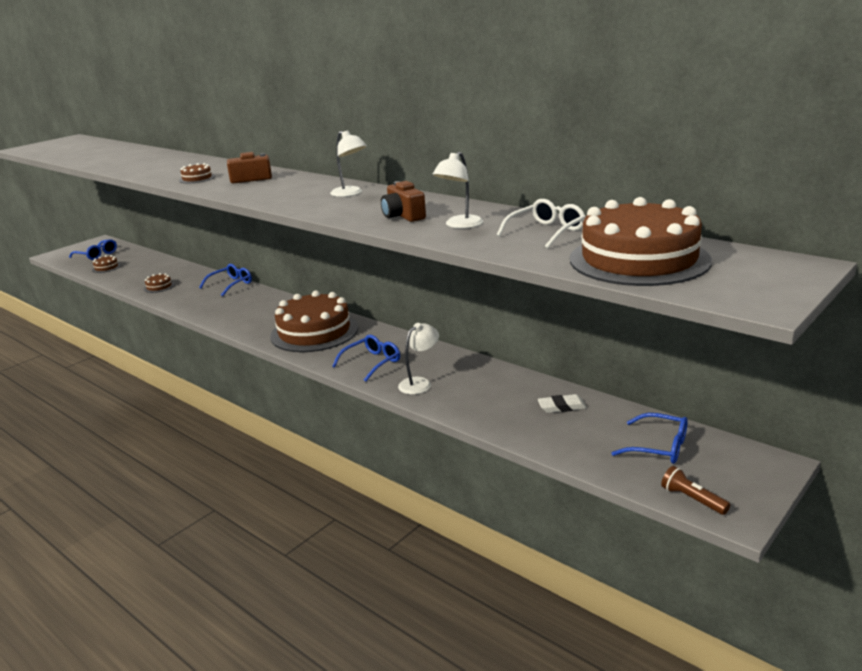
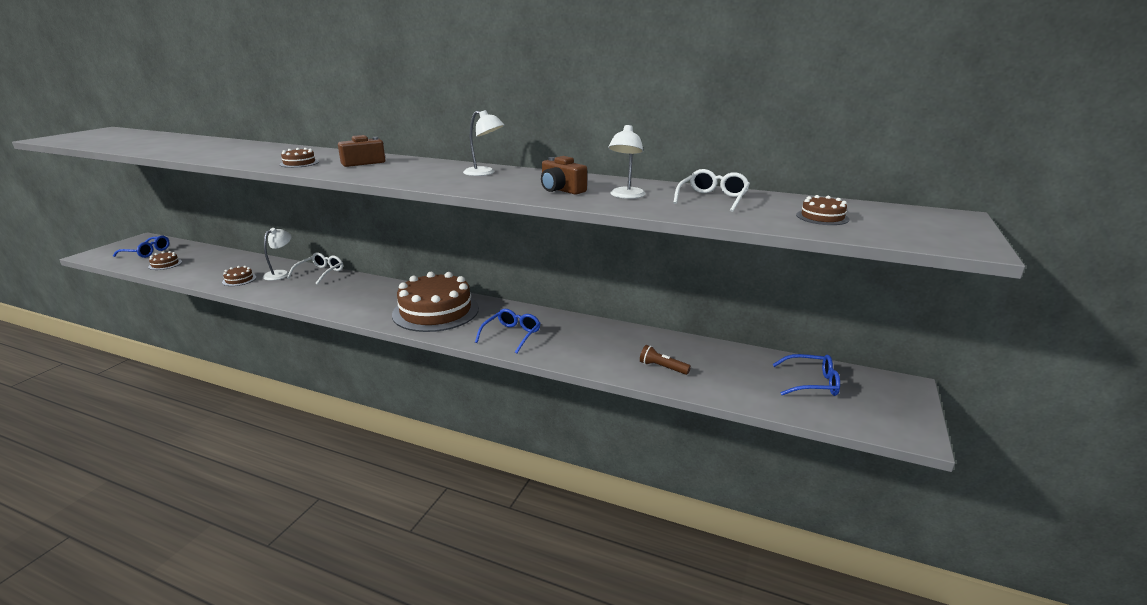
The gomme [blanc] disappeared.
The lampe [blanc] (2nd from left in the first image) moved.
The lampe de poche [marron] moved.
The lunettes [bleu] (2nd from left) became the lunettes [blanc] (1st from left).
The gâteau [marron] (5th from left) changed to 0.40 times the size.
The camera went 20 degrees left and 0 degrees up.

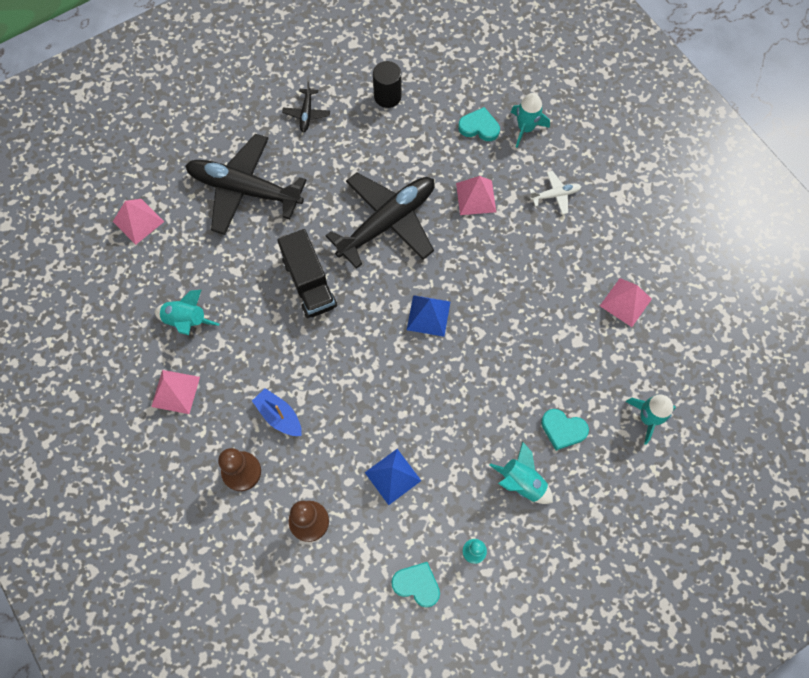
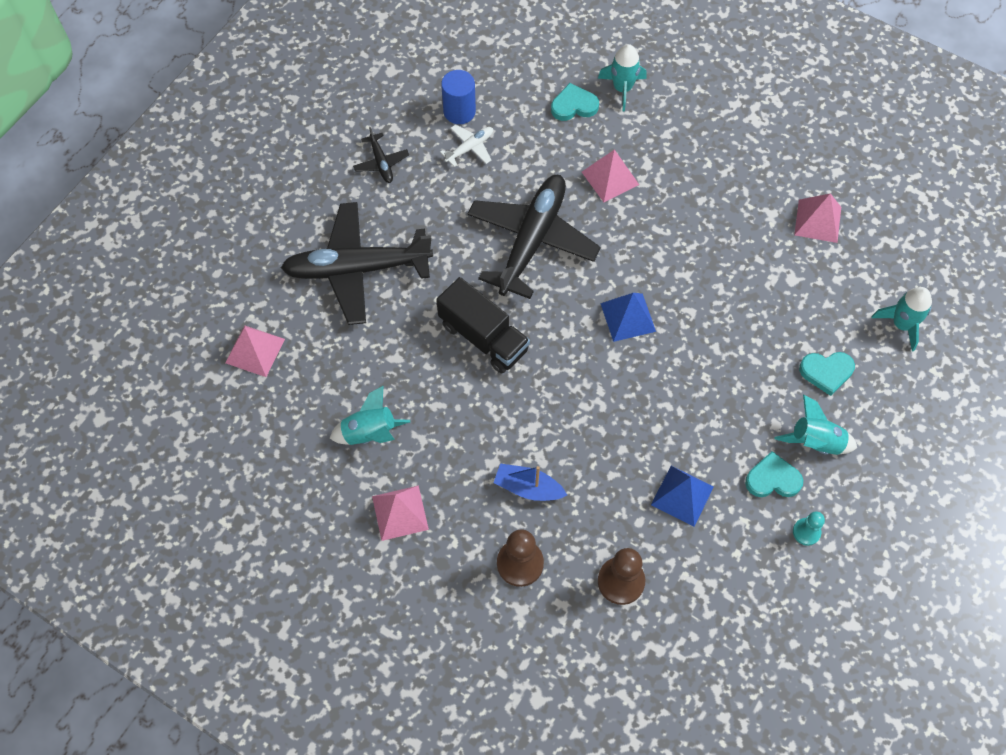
The cœur [turquoise] (1st from left in the first image) moved.
The avion [blanc] moved.
The cylindre [noir] became the cylindre [bleu].
The camera went 25 degrees left and 5 degrees down.

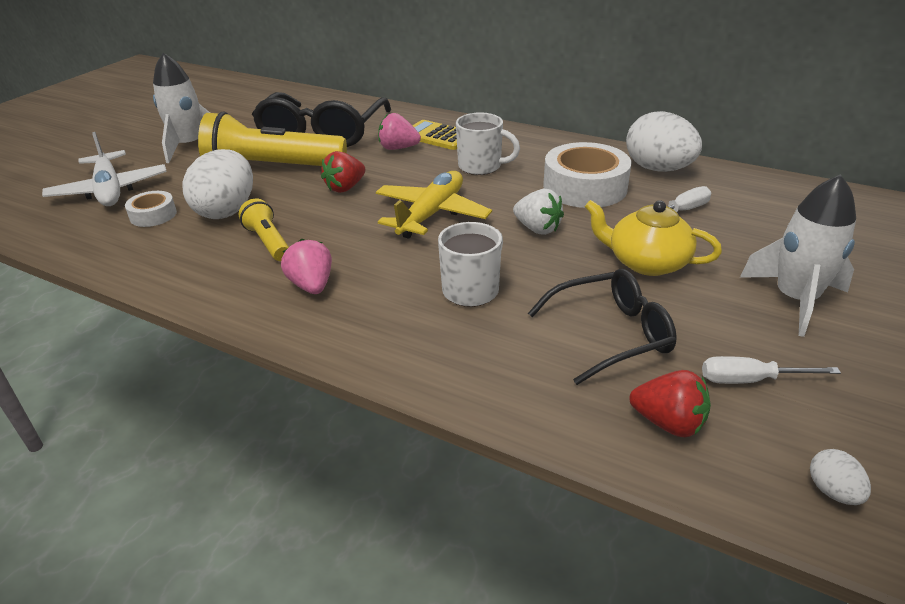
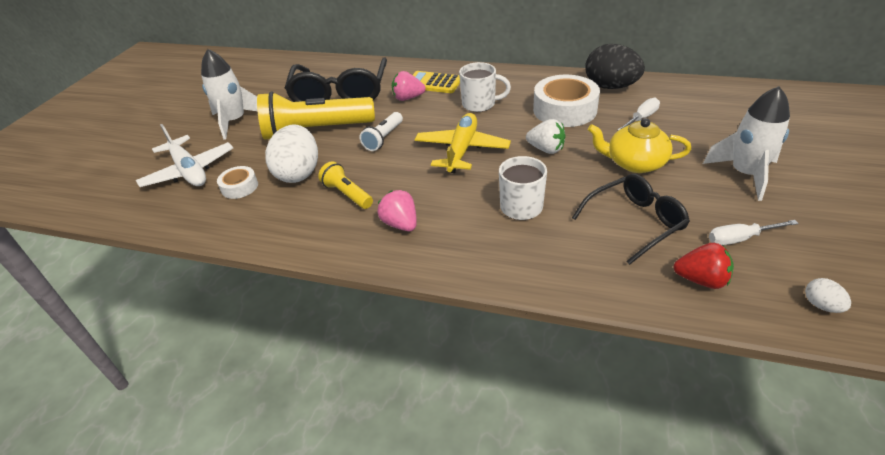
The fraise [rouge] (1st from left) was replaced by the lampe de poche [blanc].
The œuf [blanc] (2nd from left) became the œuf [noir].
The camera went 10 degrees left and 5 degrees up.

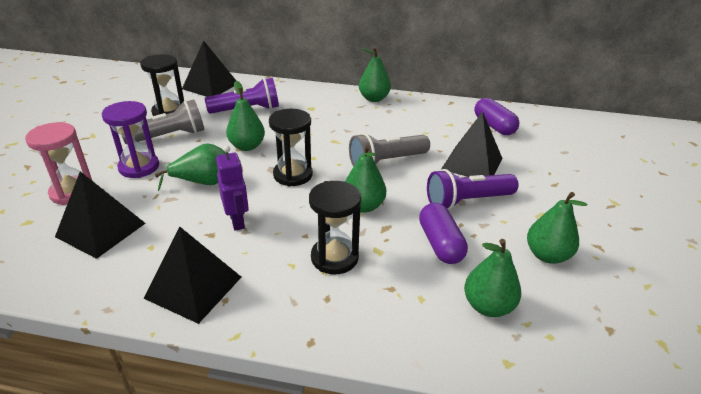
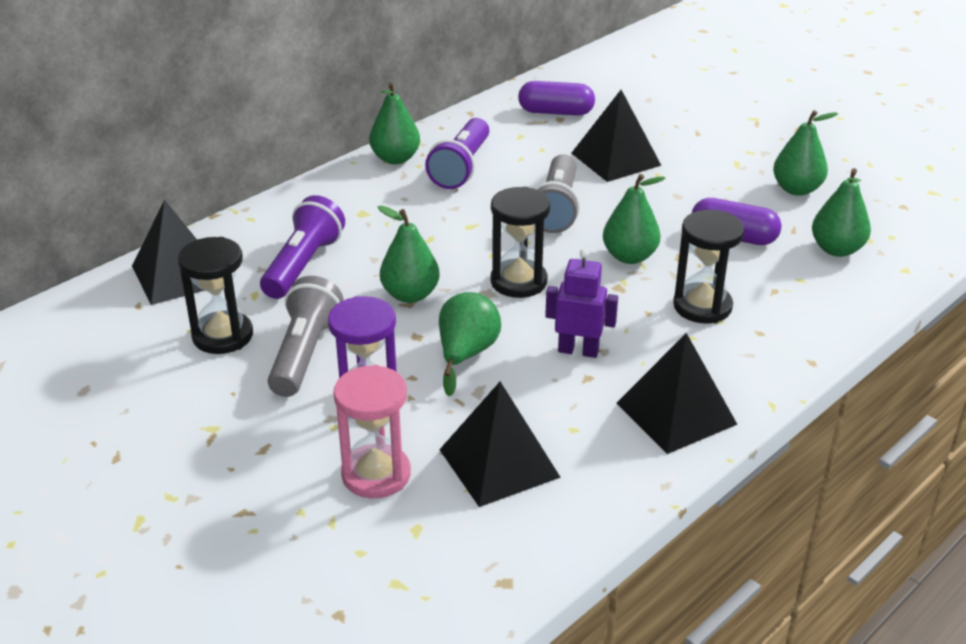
The lampe de poche [violet] (2nd from left) moved.
The camera went 55 degrees left and 0 degrees up.

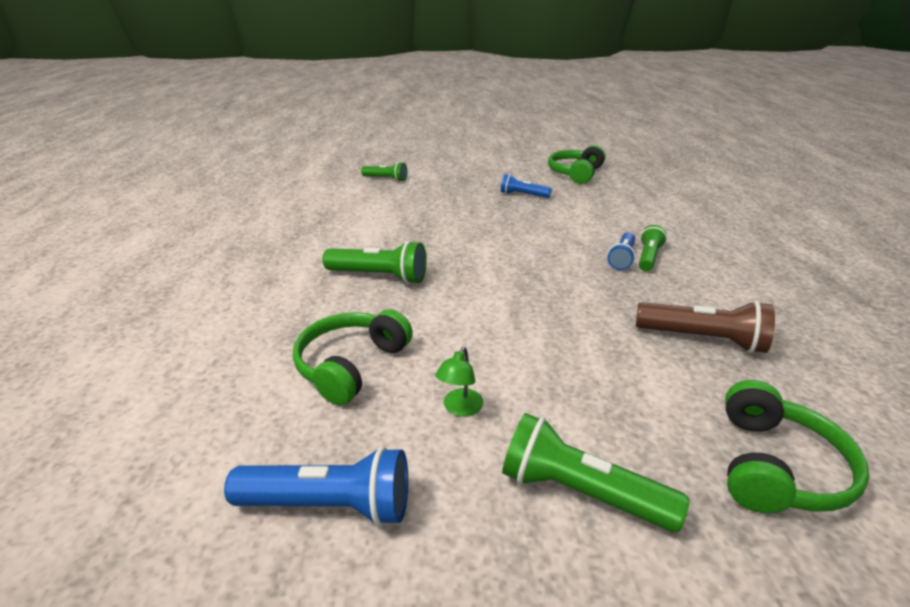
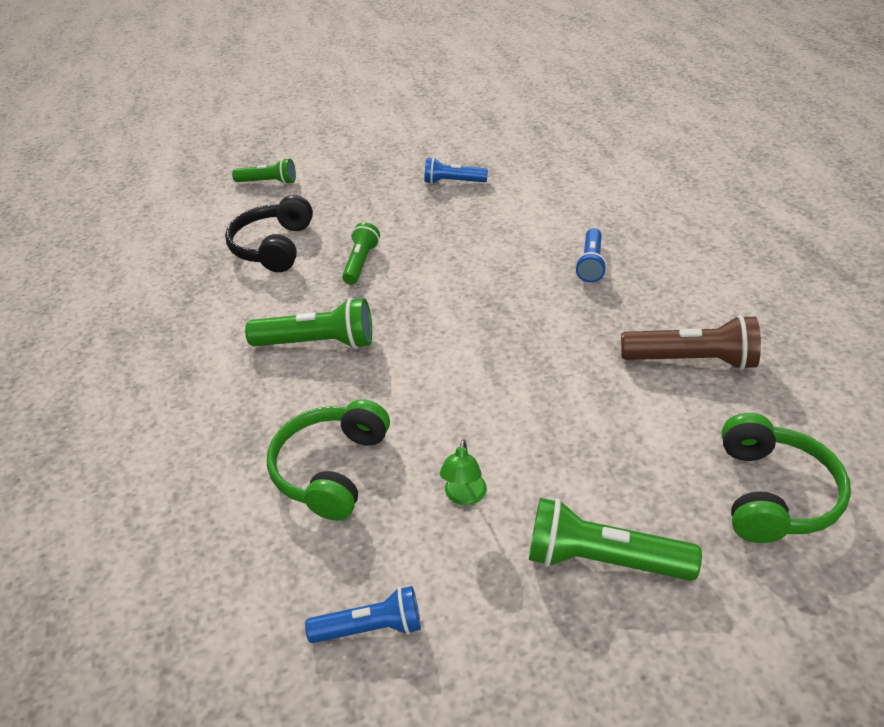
The casque audio [vert] (2nd from left) disappeared.
The casque audio [noir] appeared.
The lampe de poche [vert] (4th from left in the first image) moved.
The lampe de poche [bleu] (1st from left) changed to 0.65 times the size.
The camera went 10 degrees left and 10 degrees up.

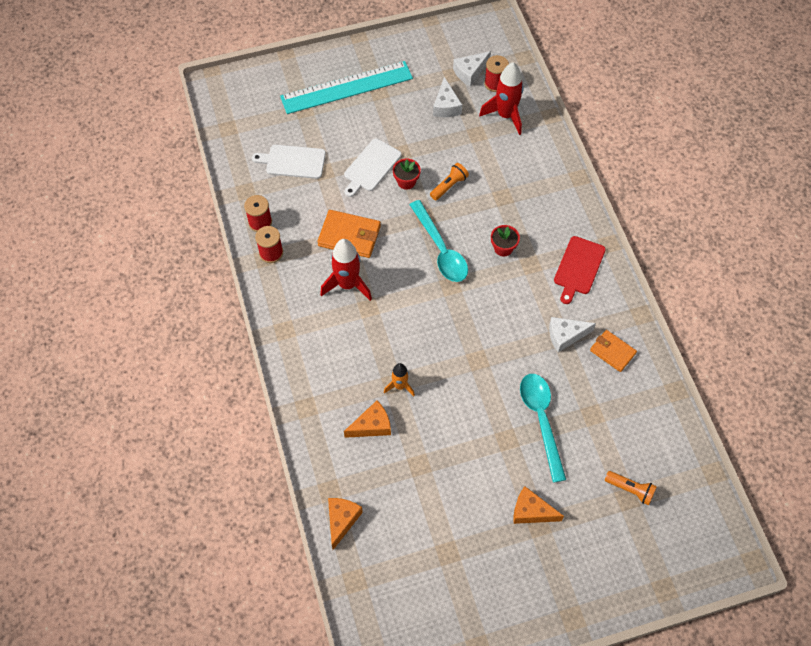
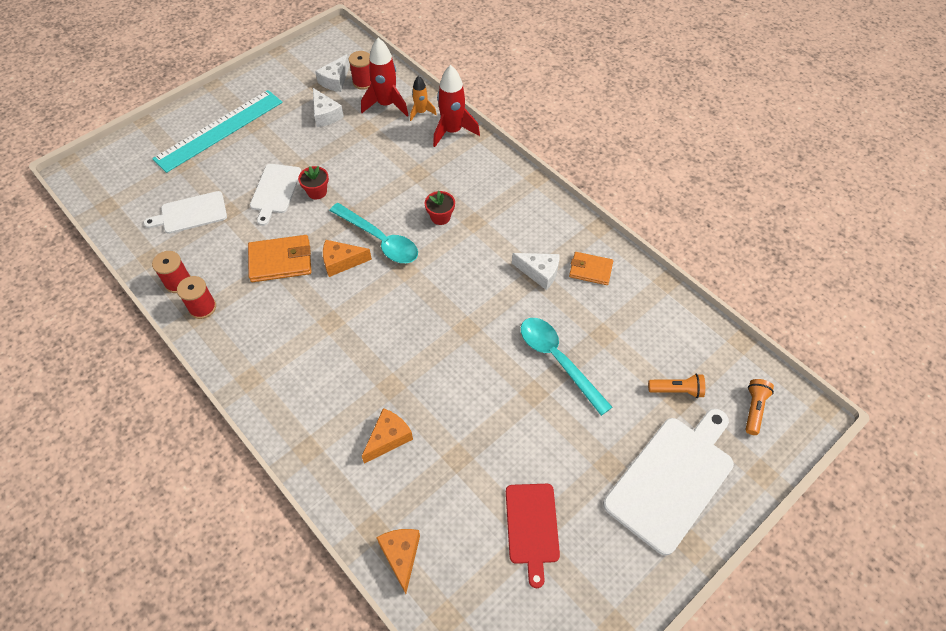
The planche à découper [blanc] (3rd from left) appeared.
The fusée [rouge] (1st from left in the first image) moved.
The fusée [orange] moved.
The lampe de poche [orange] (1st from left in the first image) moved.
The fromage [orange] (3rd from left in the first image) moved.
The planche à découper [rouge] moved.
The fromage [blanc] (3rd from left) turned 120 degrees counterclockwise.
The camera went 25 degrees left and 5 degrees down.

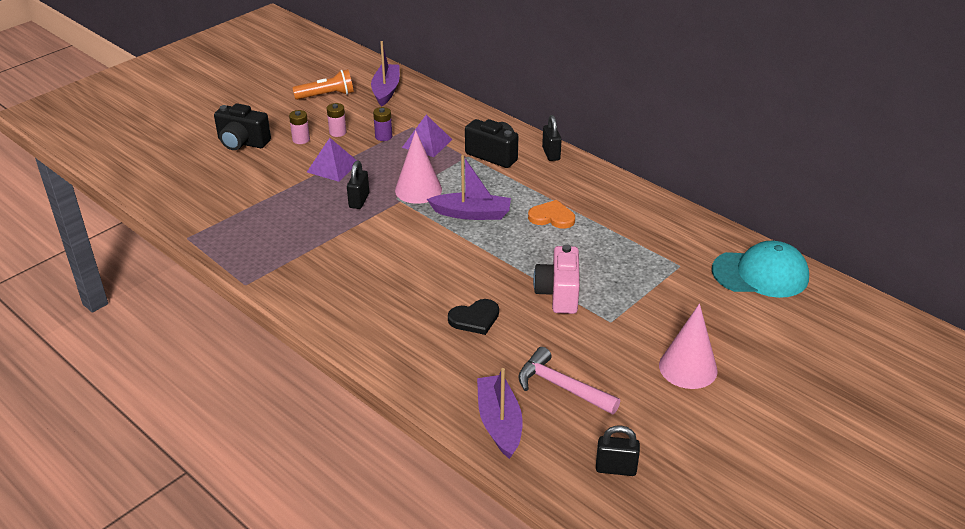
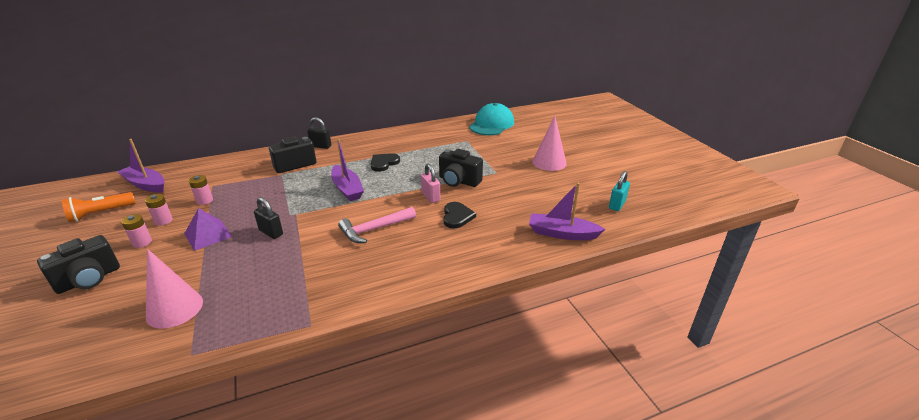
The pyramide [violet] (2nd from left) disappeared.
The cadenas [rose] appeared.
The cône [rose] (1st from left) moved.
The marteau [rose] moved.
The pile [violet] became the pile [rose] (3rd from left).
The cœur [orange] became the cœur [noir] (1st from left).
The appareil photo [rose] became the appareil photo [noir] (3rd from left).
The cadenas [noir] (3rd from left) became the cadenas [turquoise].
The lampe de poche [orange] turned 135 degrees counterclockwise.
The bateau [violet] (2nd from left) turned 120 degrees clockwise.
The camera went 65 degrees left and 5 degrees down.

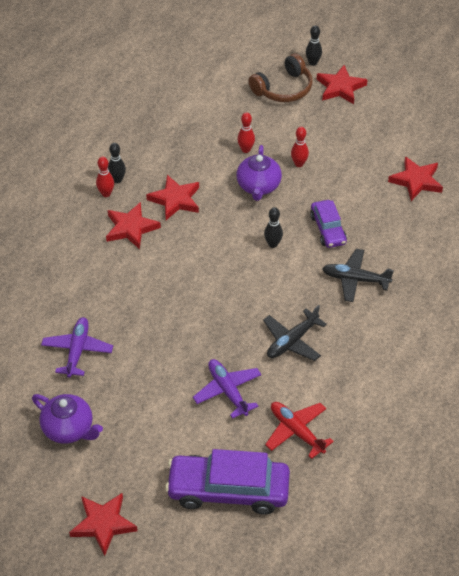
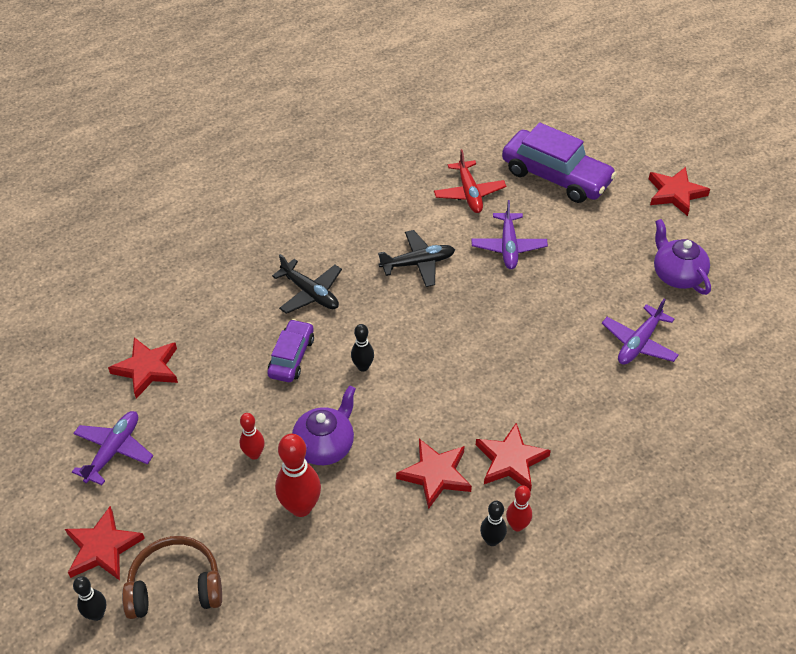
The avion [violet] (1st from left) appeared.
The quille [rouge] (2nd from left) changed to 1.75 times the size.
The camera went 150 degrees left and 0 degrees up.

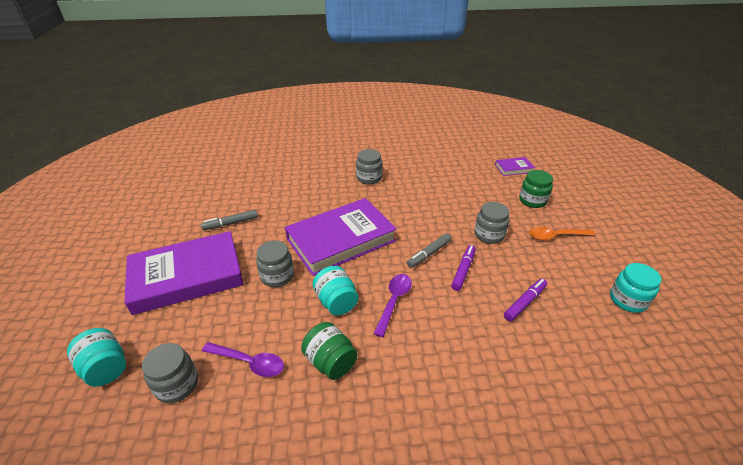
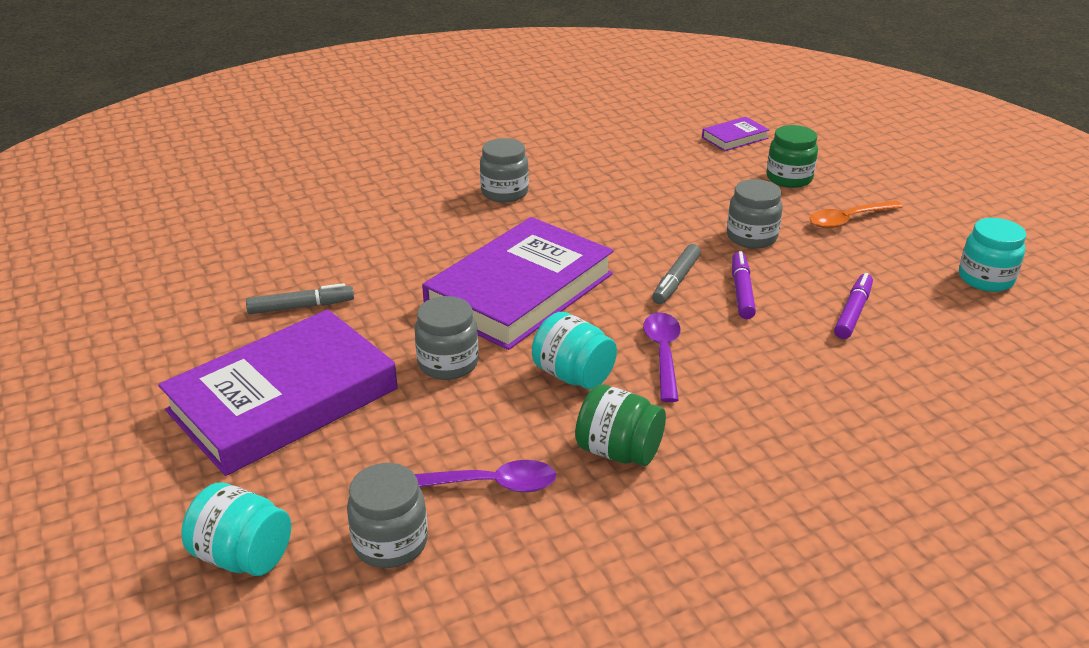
The feutre [gris] (1st from left) turned 150 degrees counterclockwise.
The camera went 20 degrees left and 5 degrees down.

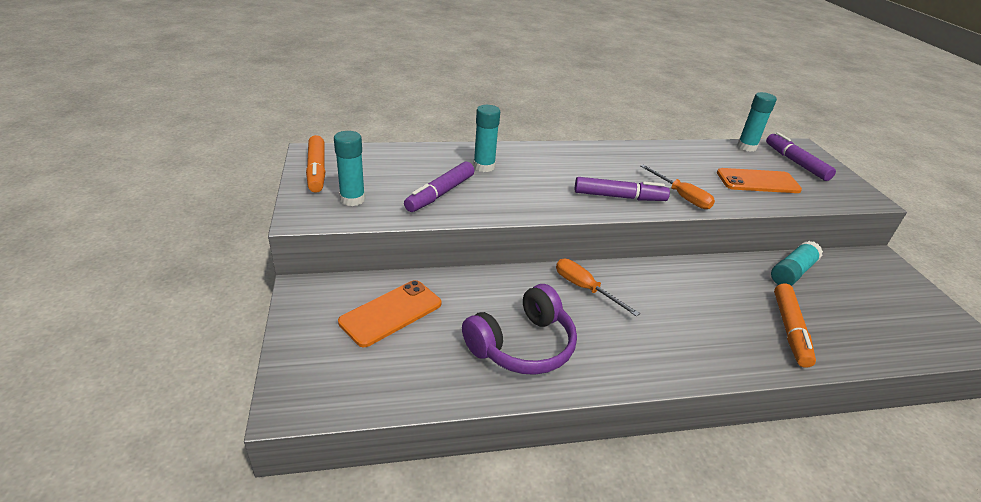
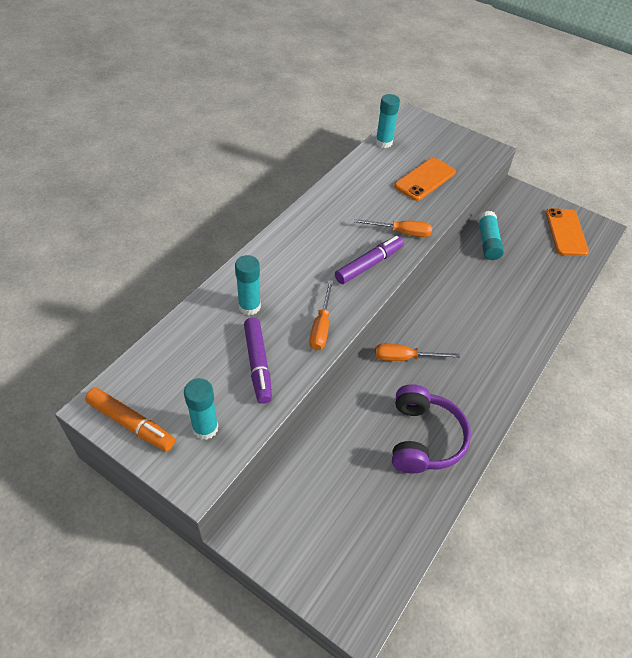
The feutre [violet] (3rd from left) disappeared.
The feutre [orange] (2nd from left) disappeared.
The tournevis [orange] (1st from left) appeared.
The téléphone [orange] (1st from left in the first image) moved.
The camera went 45 degrees left and 15 degrees up.

